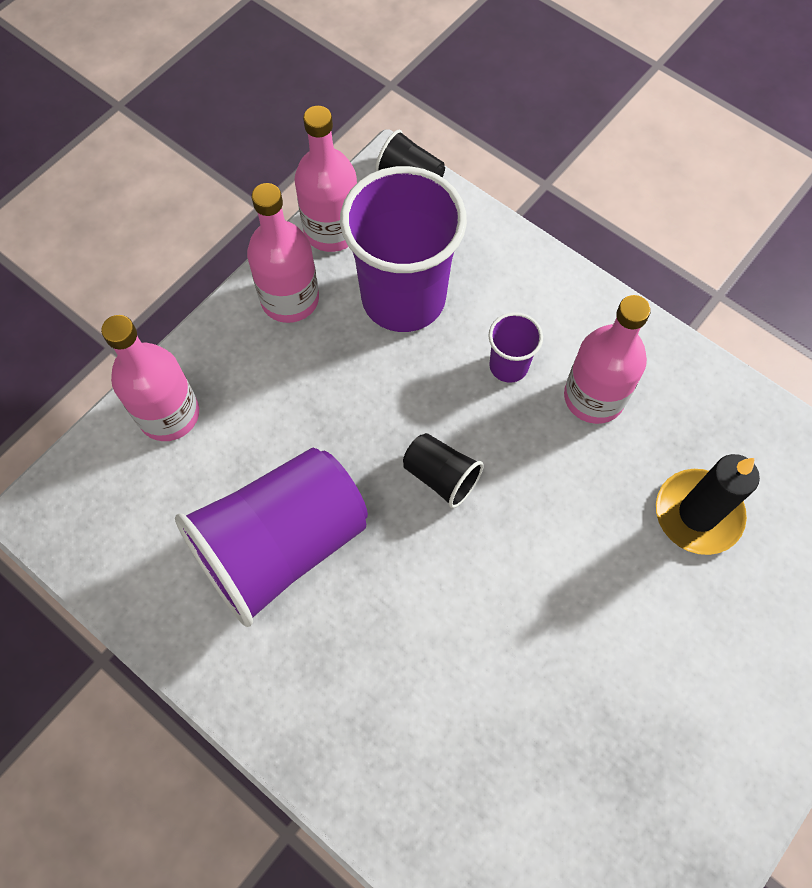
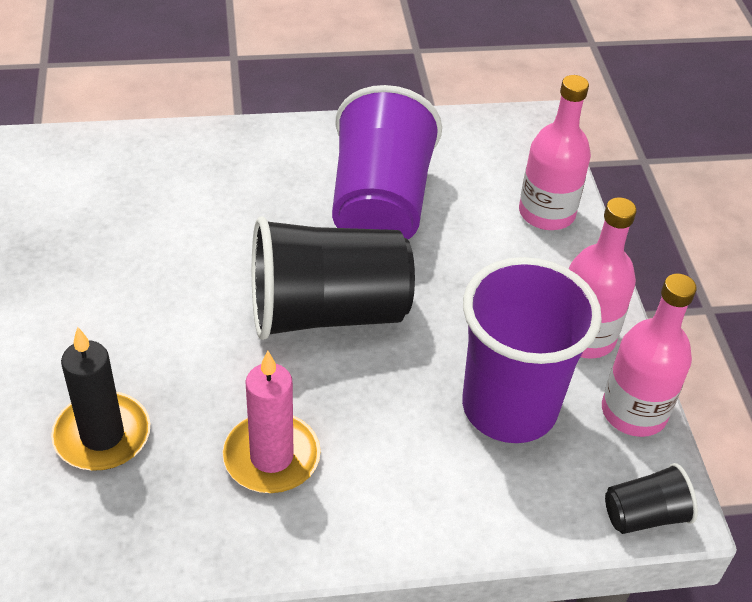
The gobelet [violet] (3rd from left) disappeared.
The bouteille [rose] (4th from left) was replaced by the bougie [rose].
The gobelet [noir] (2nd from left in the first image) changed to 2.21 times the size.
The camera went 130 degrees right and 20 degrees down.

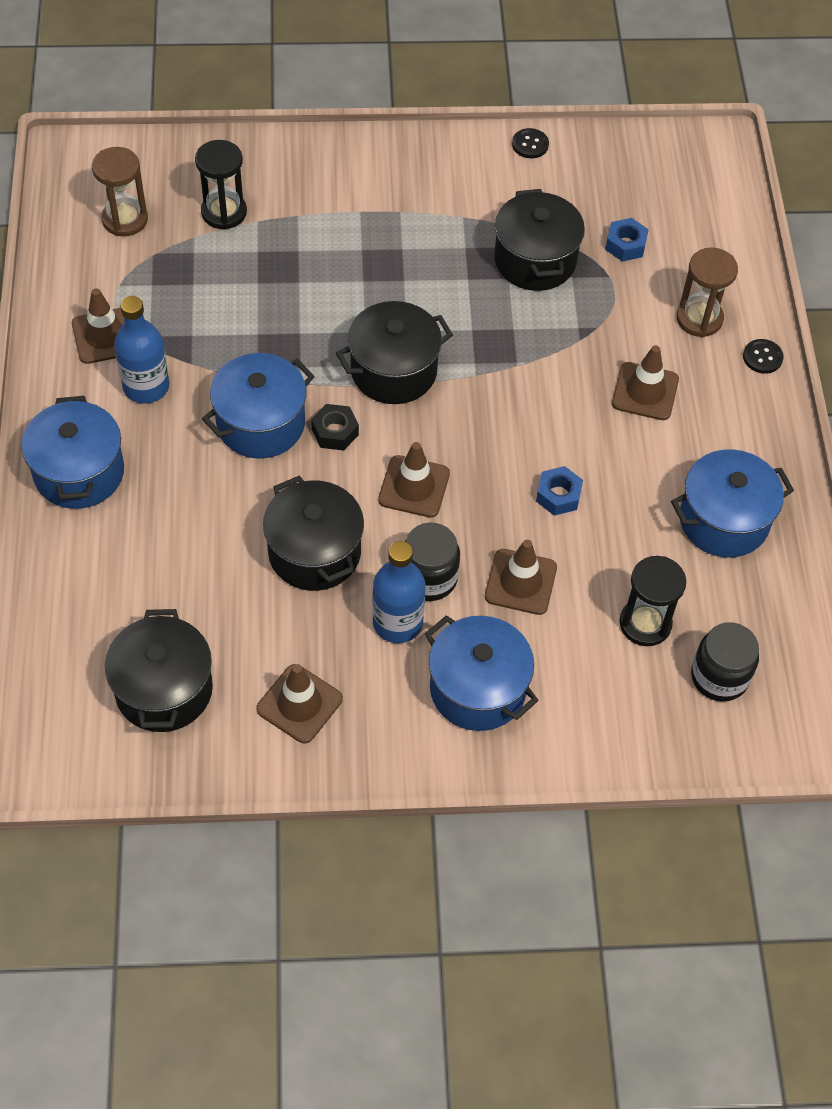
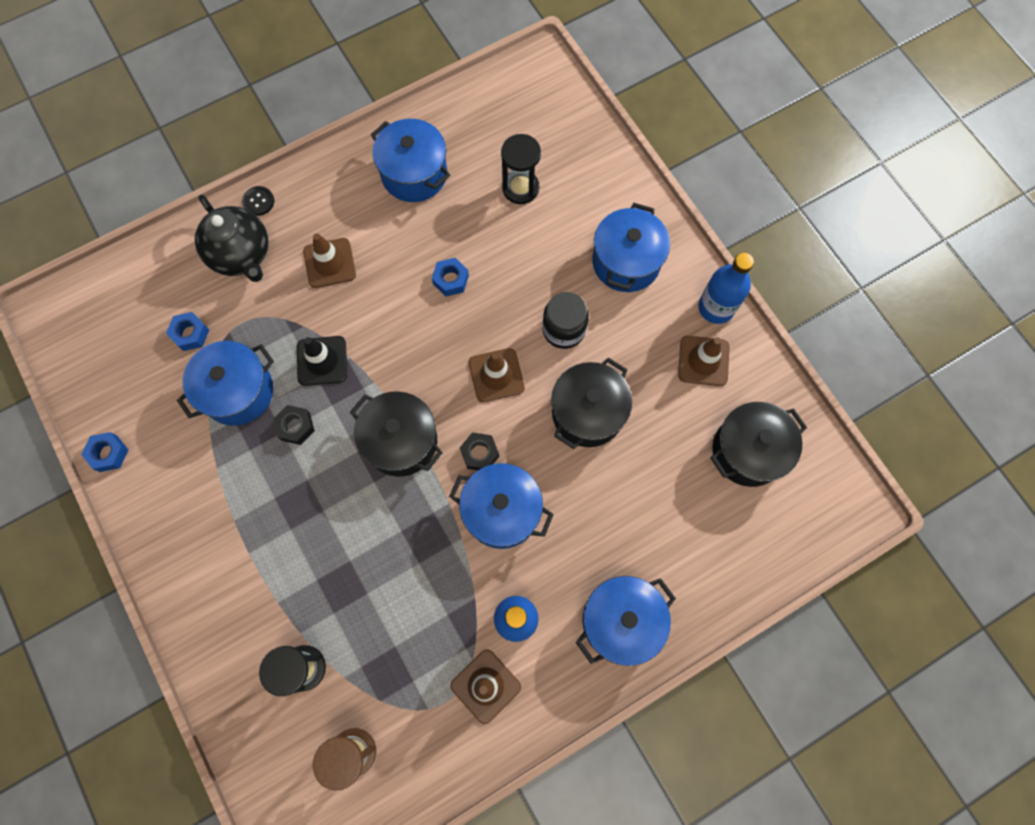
The cône de chantier [marron] (4th from left) disappeared.
The bocal [noir] (2nd from left) disappeared.
The écrou [noir] (1st from left) appeared.
The cône de chantier [noir] appeared.
The bouteille [bleu] (2nd from left) moved.
The bouton [noir] (1st from left) was replaced by the écrou [bleu] (1st from left).
The sablier [marron] (2nd from left) was replaced by the théière [noir].
The marmite [noir] (4th from left) became the marmite [bleu] (1st from left).
The camera went 115 degrees left and 15 degrees up.

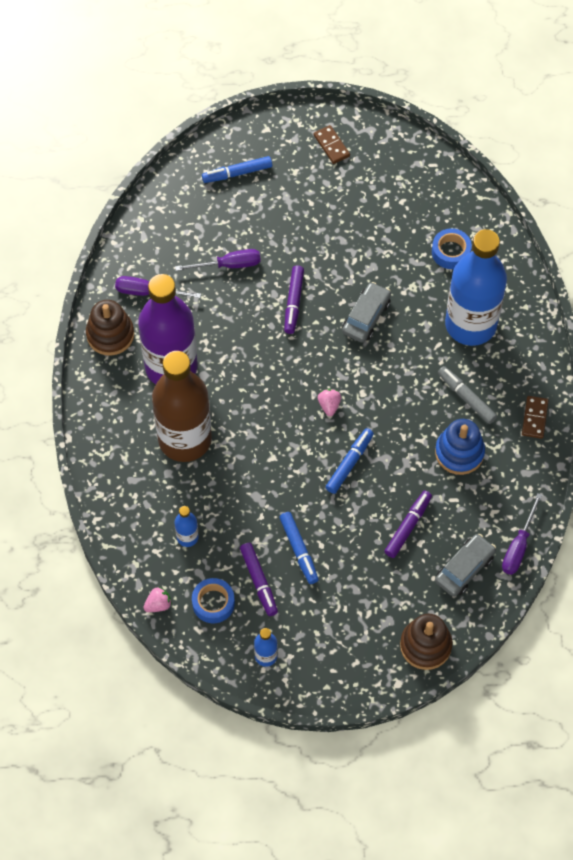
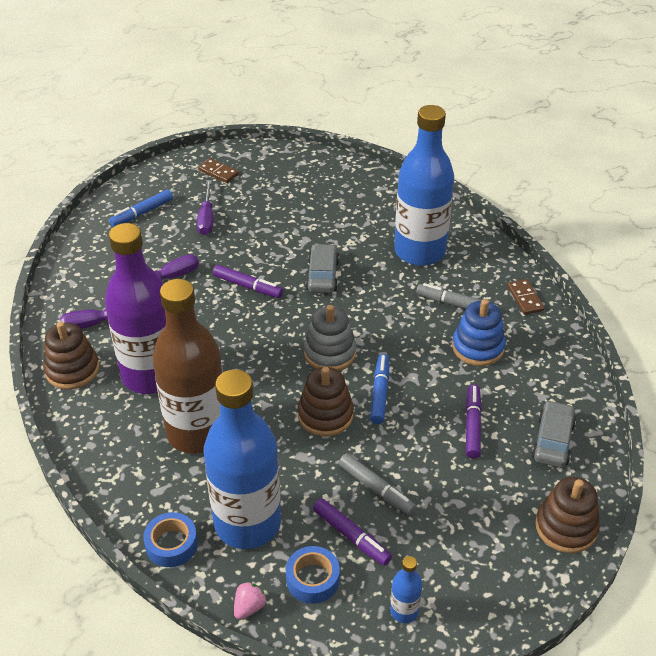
The jouet à empiler [marron] (2nd from left) appeared.
The ruban adhésif [bleu] (2nd from left in the first image) moved.
The tournevis [violet] (3rd from left) moved.
The fraise [rose] (2nd from left) was replaced by the jouet à empiler [gris].
The feutre [bleu] (2nd from left) became the feutre [gris] (1st from left).
The feutre [violet] (2nd from left in the first image) turned 45 degrees counterclockwise.
The bouteille [bleu] (1st from left) changed to 2.49 times the size.
The camera went 25 degrees left and 20 degrees down.

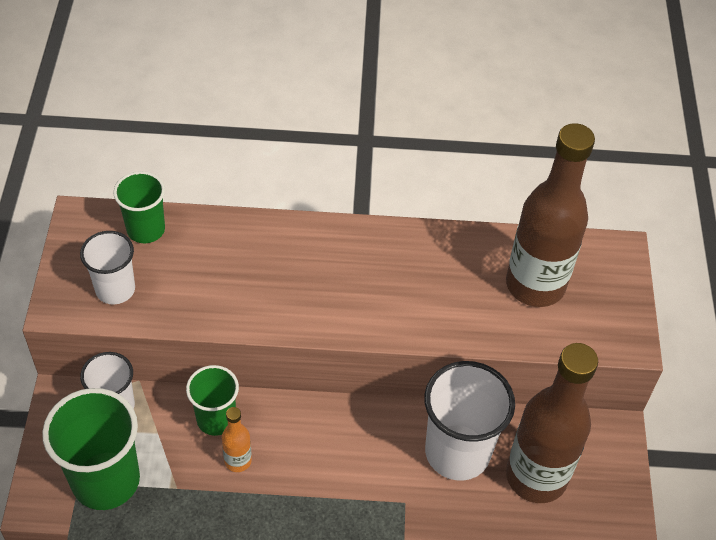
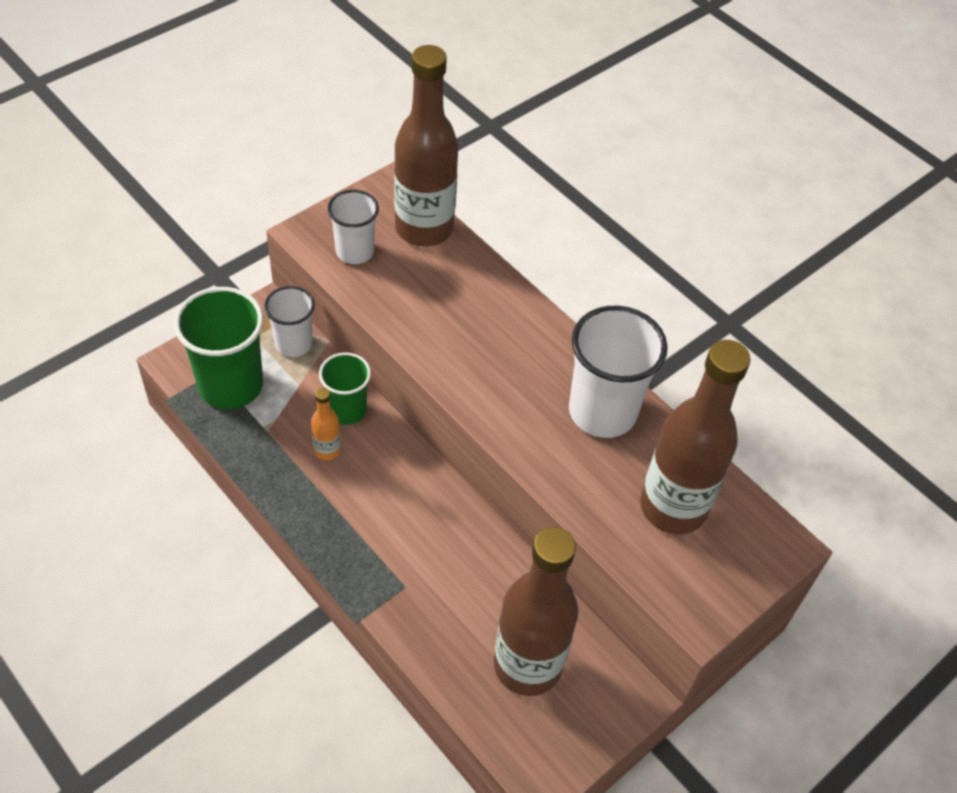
The gobelet [blanc] (3rd from left) moved.
The gobelet [vert] (2nd from left) was replaced by the bouteille [marron] (1st from left).
The camera went 45 degrees right and 0 degrees up.

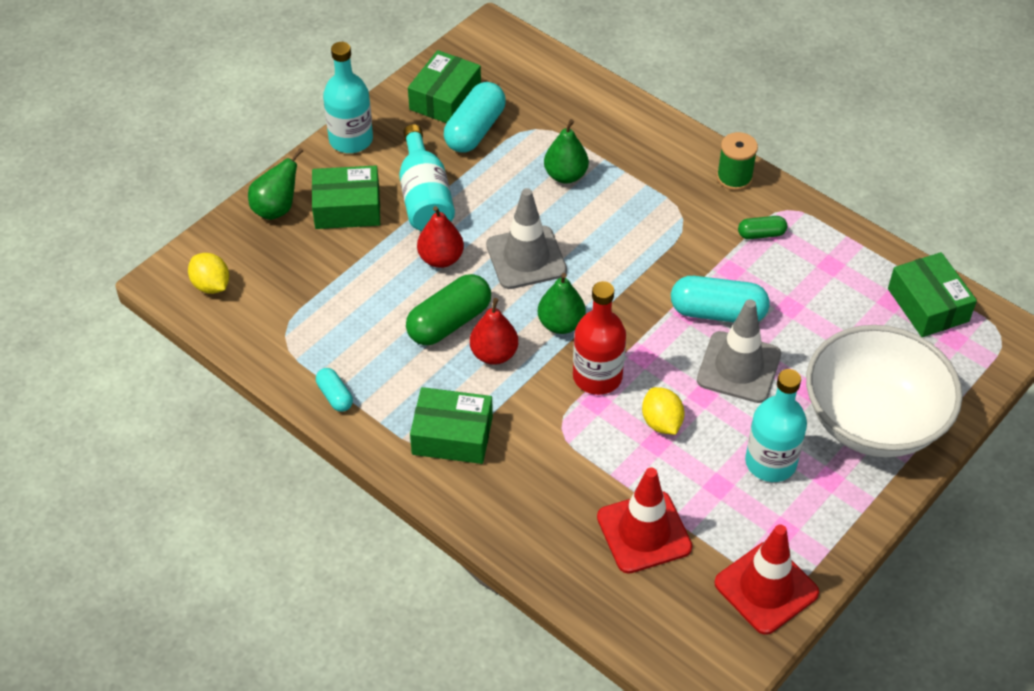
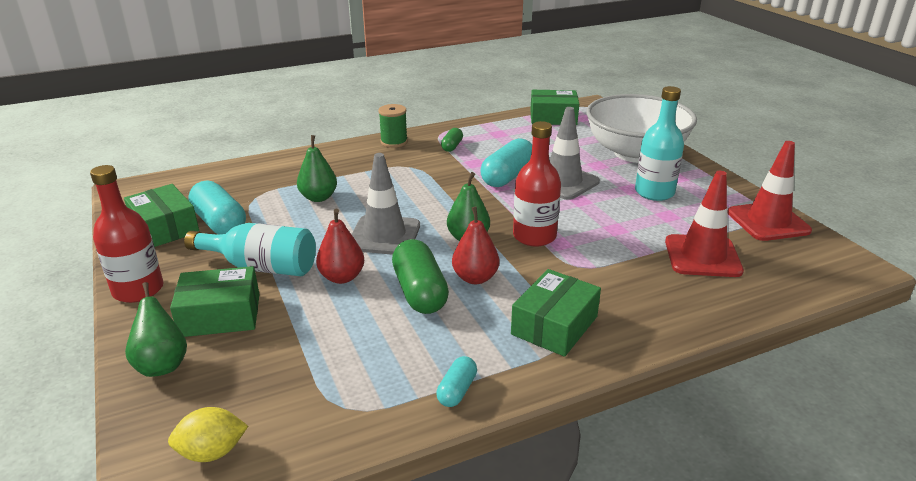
The citron [jaune] (2nd from left) disappeared.
The bouteille [turquoise] (1st from left) became the bouteille [rouge] (1st from left).
The boîte [vert] (1st from left in the first image) turned 60 degrees clockwise.
The gélule [turquoise] (1st from left in the first image) turned 60 degrees counterclockwise.
The camera went 65 degrees left and 20 degrees down.

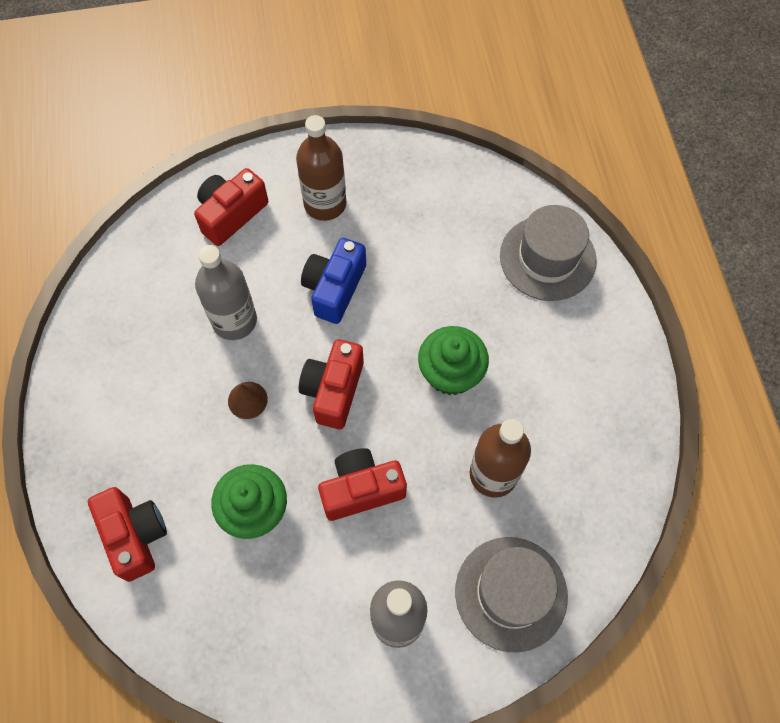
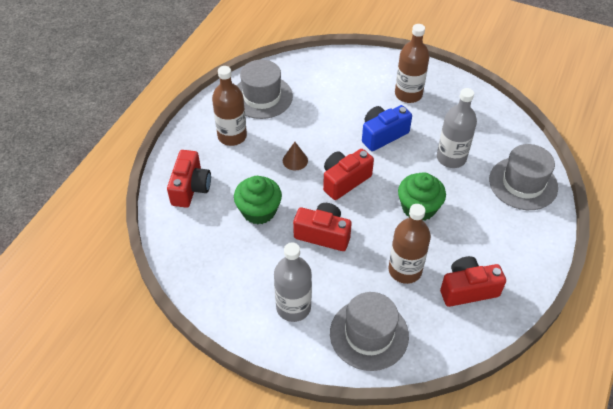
The bouteille [marron] (1st from left) appeared.
The chapeau [gris] (1st from left) appeared.
The appareil photo [rouge] (2nd from left in the first image) moved.
The bouteille [gris] (1st from left in the first image) moved.
The camera went 35 degrees right and 15 degrees down.

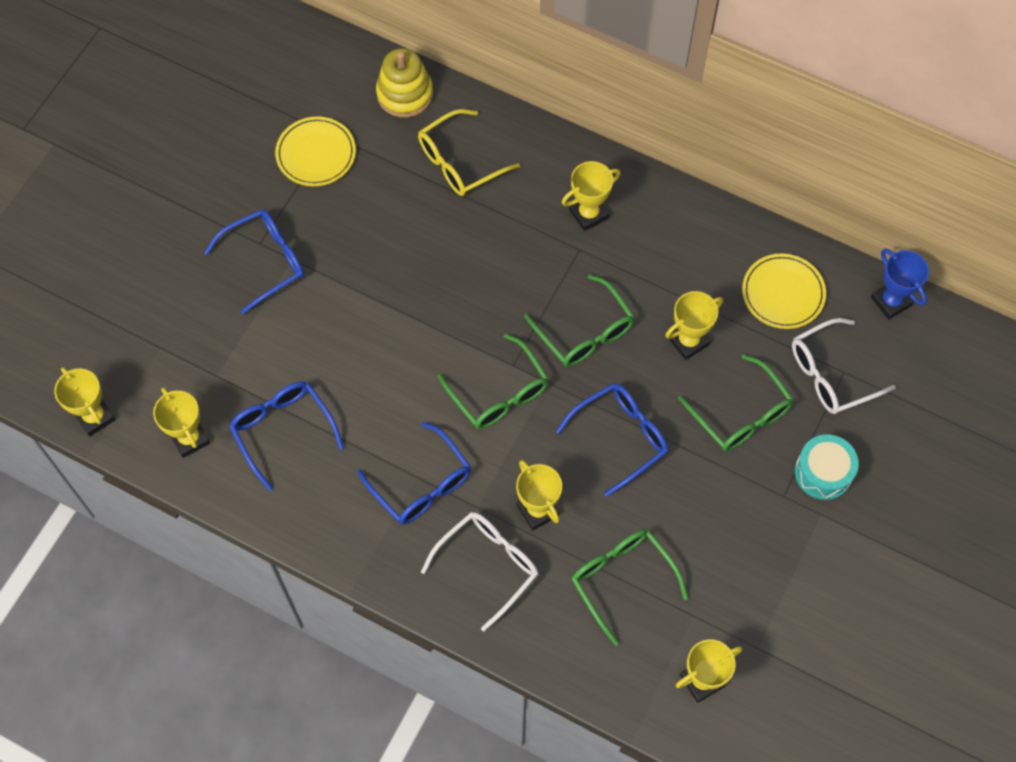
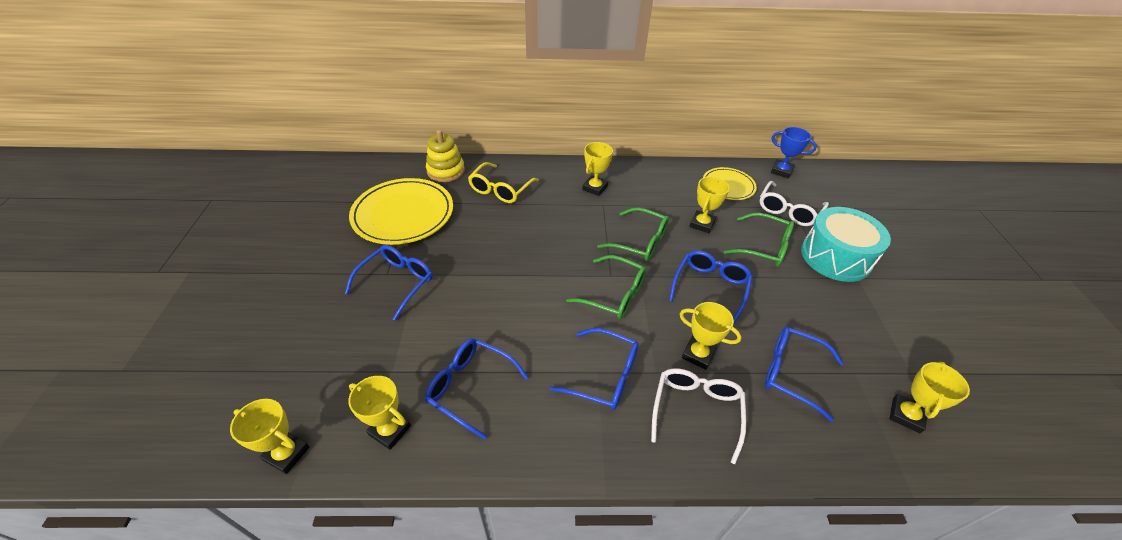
The lunettes [vert] (3rd from left) became the lunettes [bleu] (5th from left).
The assiette [jaune] (1st from left) changed to 1.74 times the size.
The tambour [turquoise] changed to 1.68 times the size.
The camera went 30 degrees left and 20 degrees down.

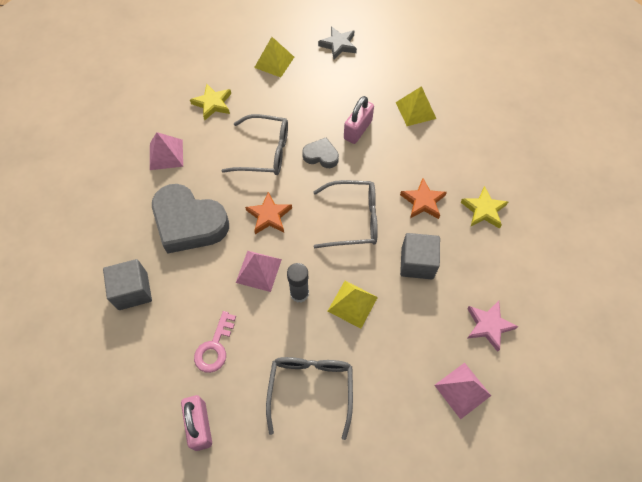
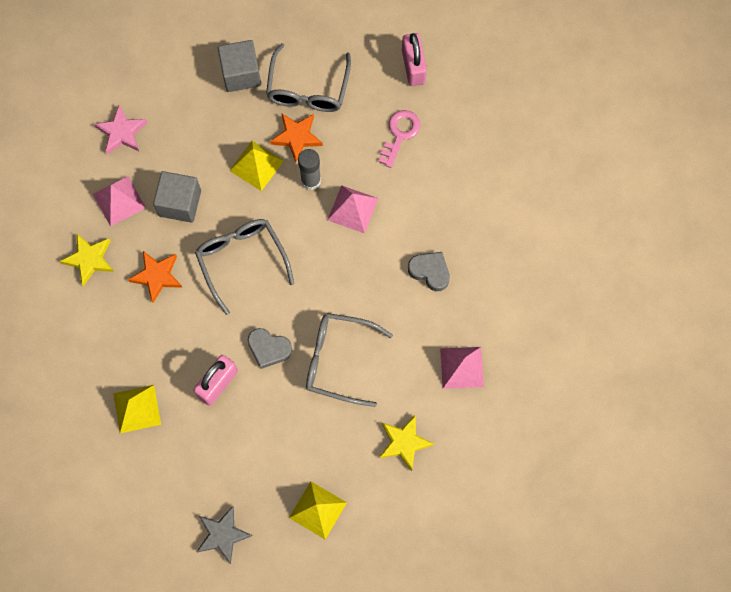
The cube [gris] (1st from left in the first image) moved.
The étoile [orange] (1st from left in the first image) moved.
The pyramide [rose] (3rd from left in the first image) moved.
The lunettes [gris] (3rd from left in the first image) turned 60 degrees clockwise.
The cœur [gris] (1st from left in the first image) changed to 0.49 times the size.
The camera went 175 degrees left and 10 degrees up.

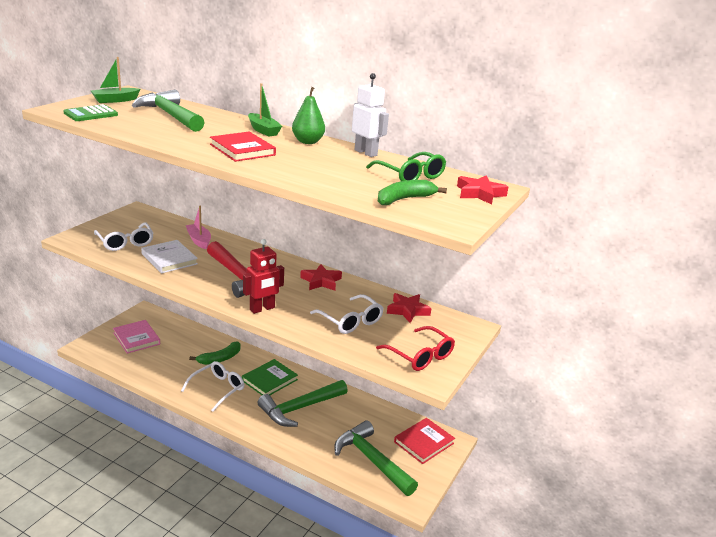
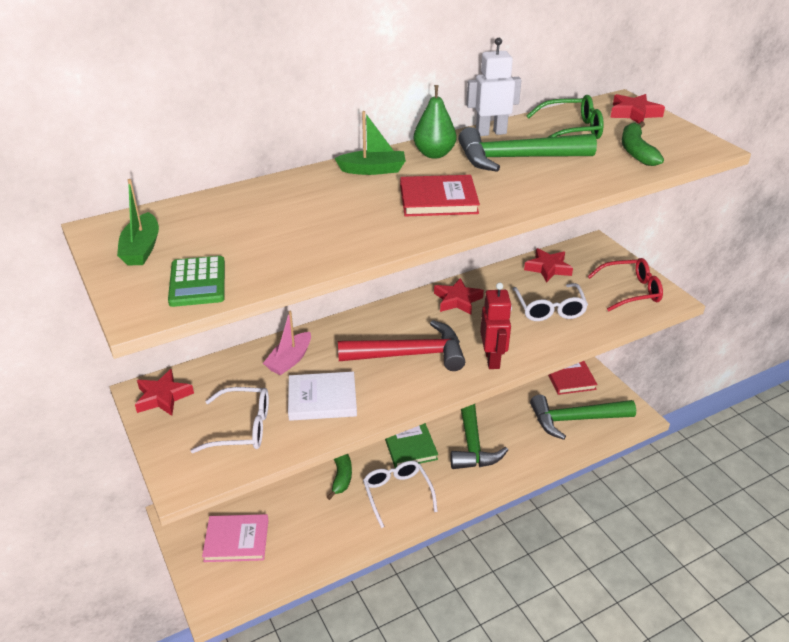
The étoile [rouge] (1st from left) appeared.
The marteau [vert] (1st from left in the first image) moved.
The bateau [rose] turned 60 degrees counterclockwise.
The lunettes [blanc] (3rd from left) turned 90 degrees clockwise.
The camera went 55 degrees left and 10 degrees up.

